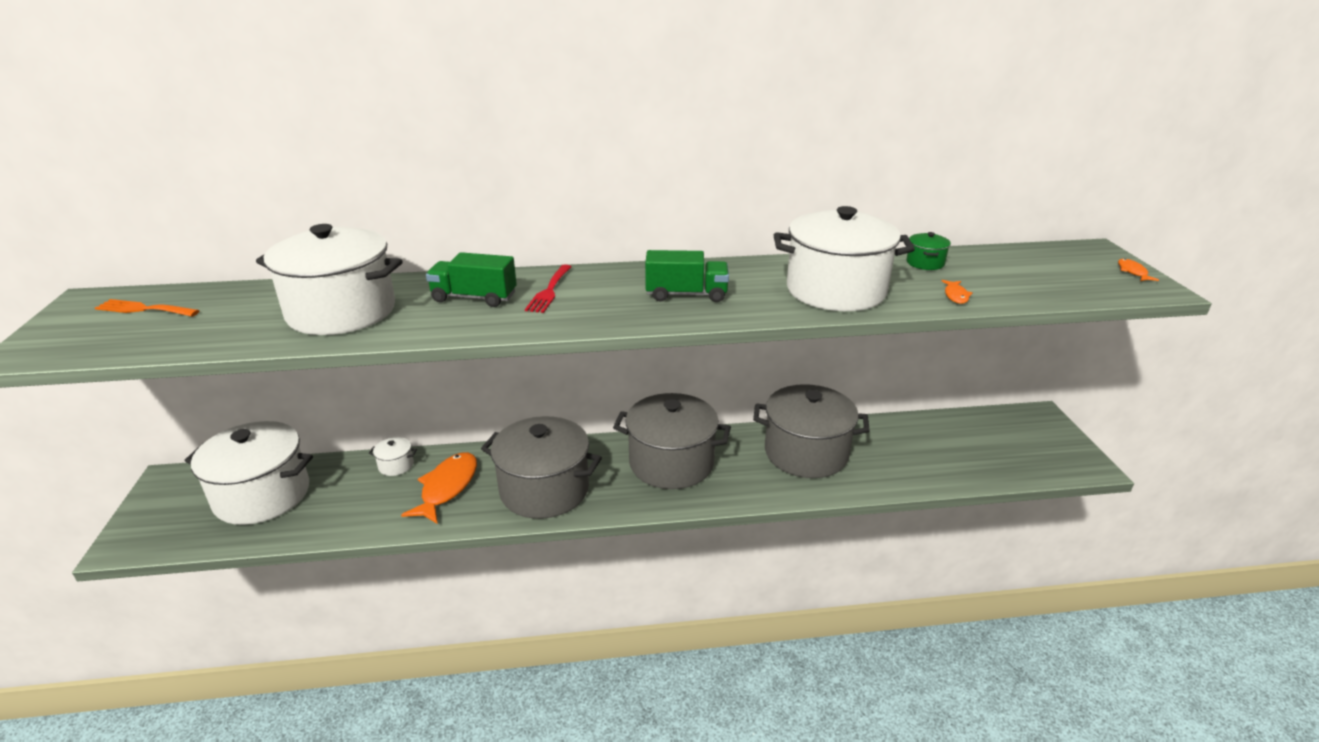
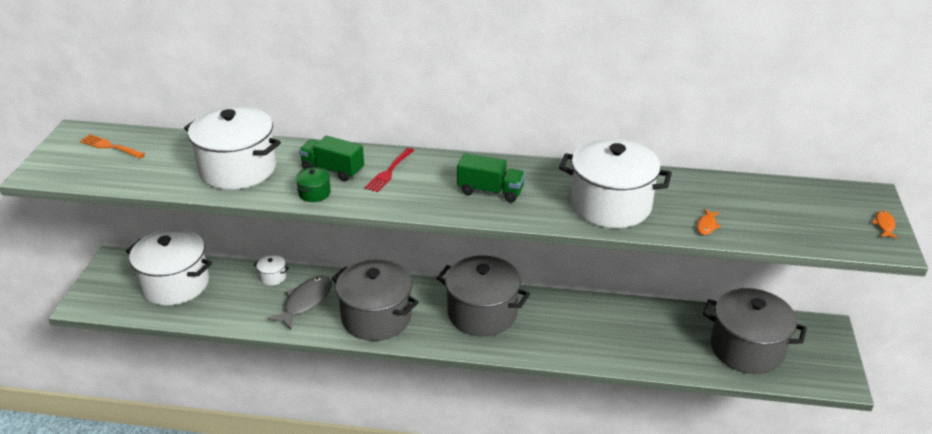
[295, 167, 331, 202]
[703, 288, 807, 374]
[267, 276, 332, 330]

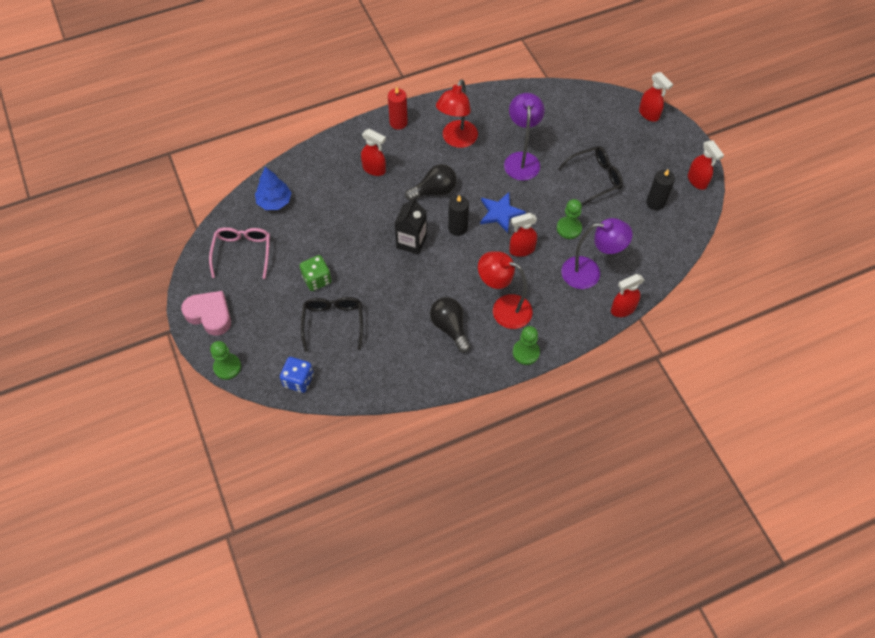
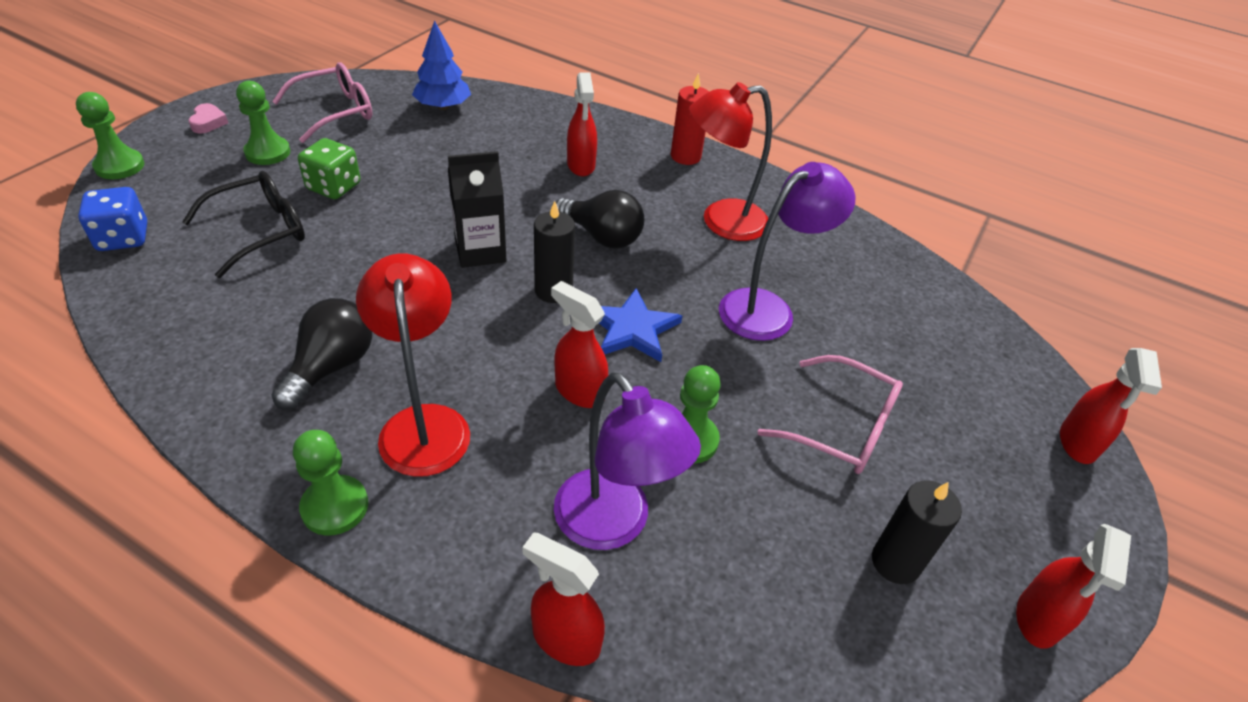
[758, 355, 903, 474]
[188, 103, 228, 134]
[236, 81, 290, 165]

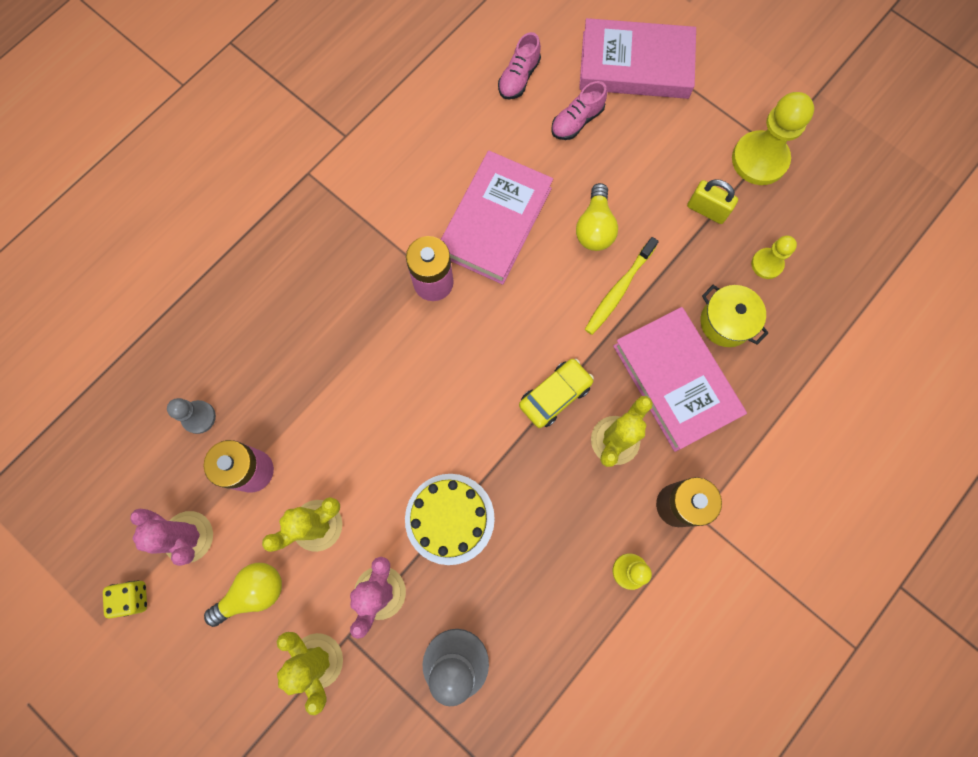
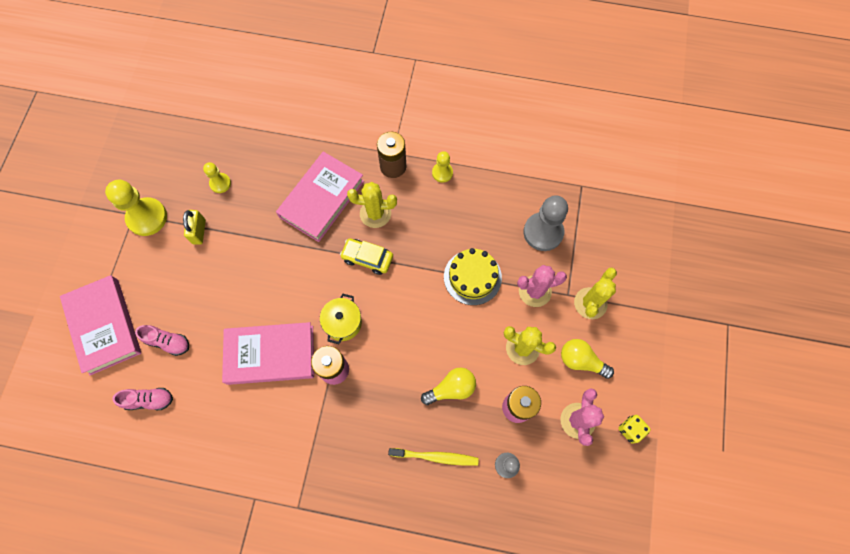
[421, 368, 476, 405]
[388, 448, 479, 466]
[320, 294, 362, 344]

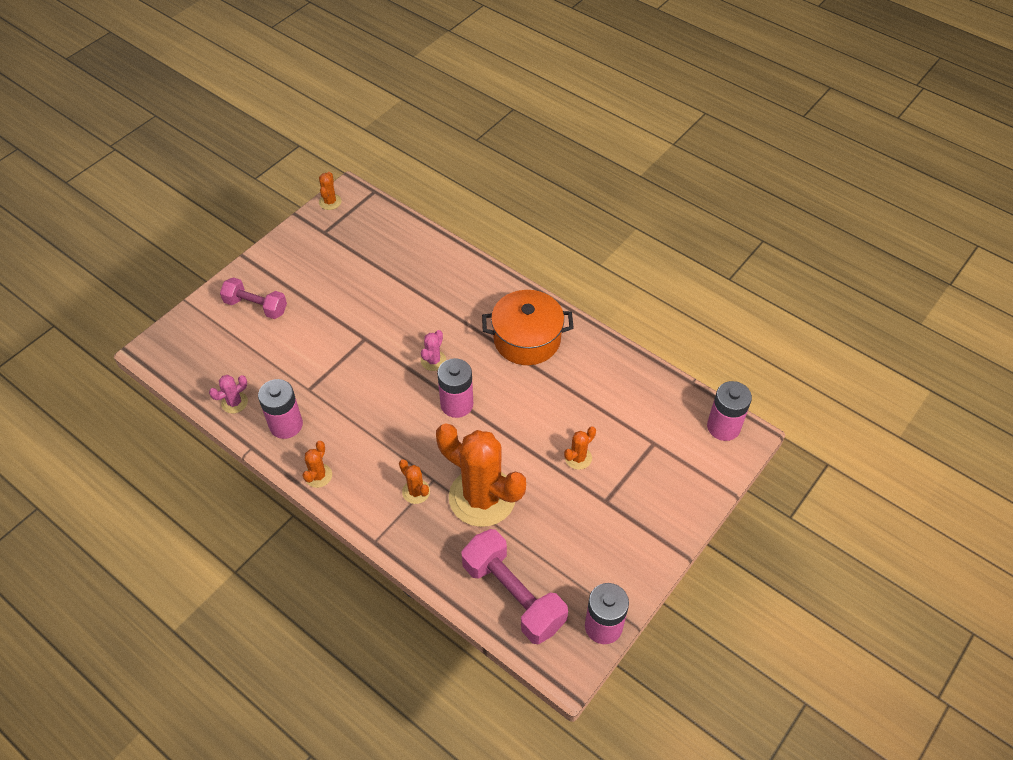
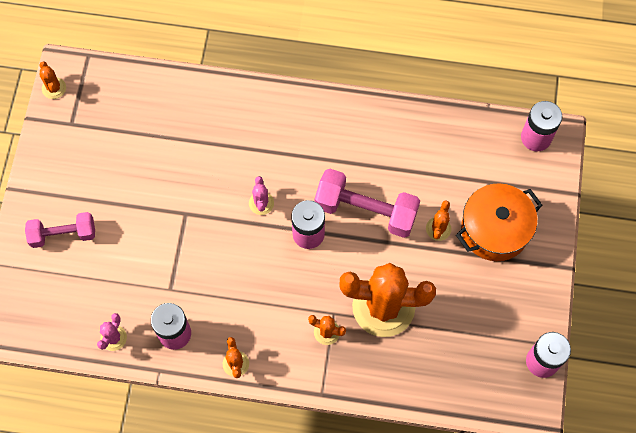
[456, 183, 542, 261]
[315, 169, 420, 238]

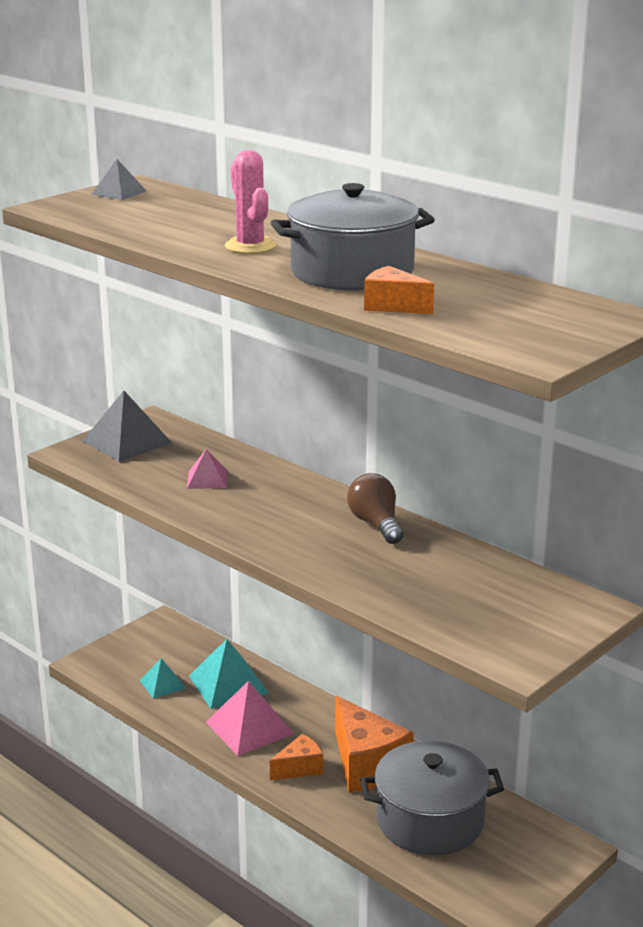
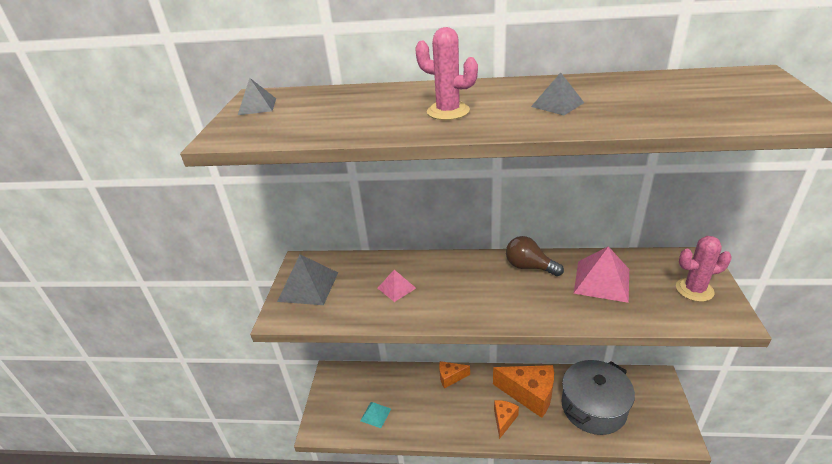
[531, 72, 584, 115]
[439, 361, 470, 389]
[189, 639, 269, 709] (first image)
[574, 246, 629, 303]
[676, 236, 732, 302]

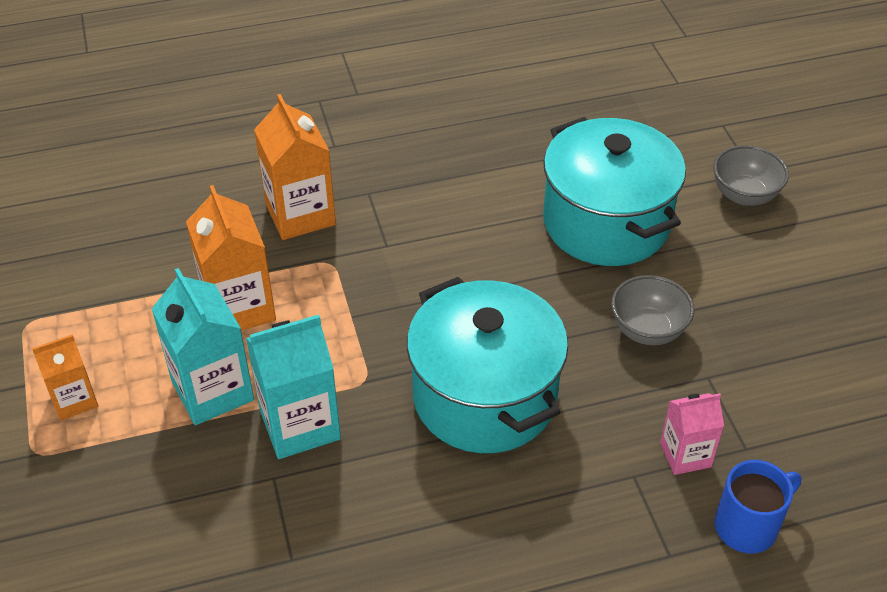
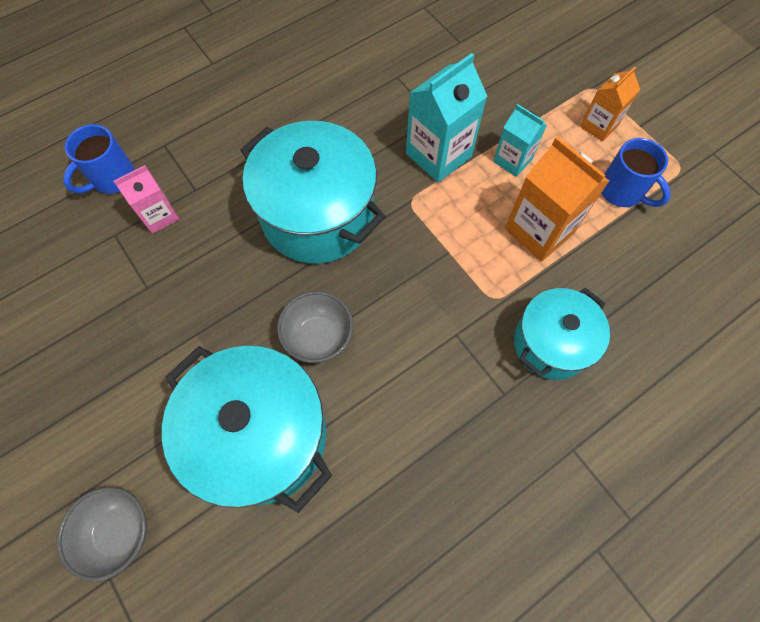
[514, 288, 610, 380]
[493, 104, 547, 177]
[277, 291, 353, 363]
[601, 138, 670, 207]

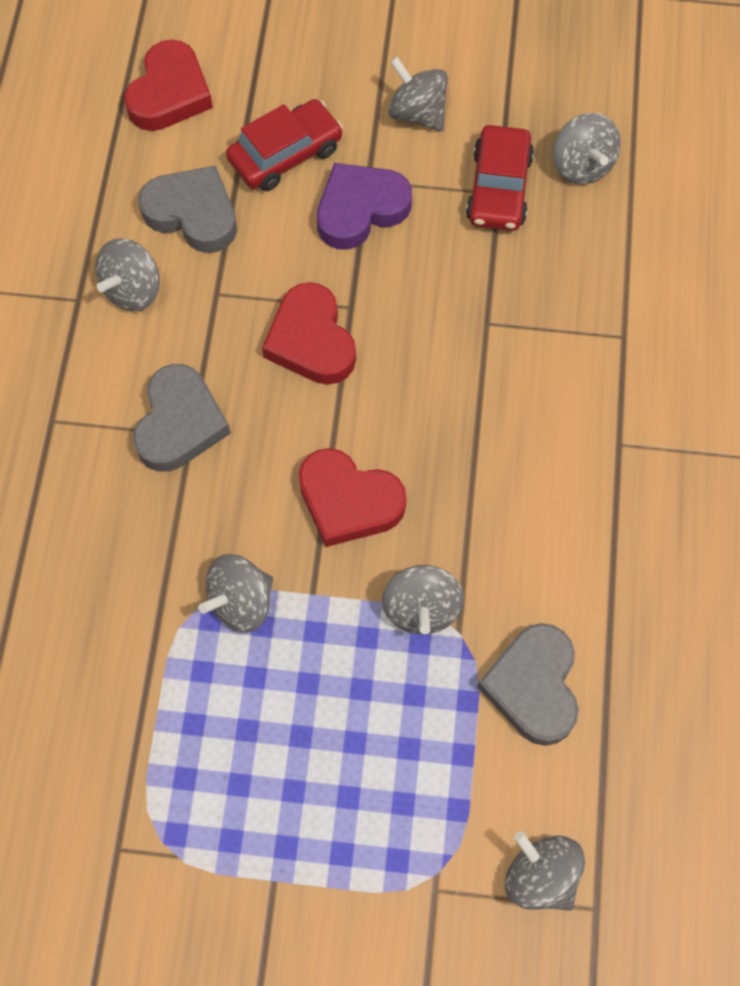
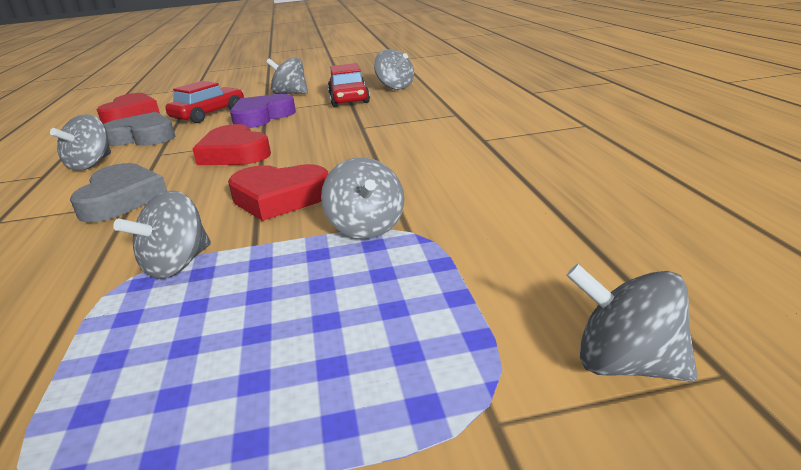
[477, 623, 579, 746] (first image)

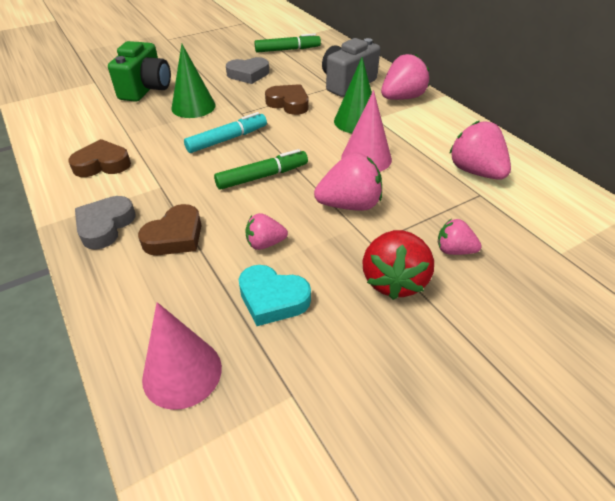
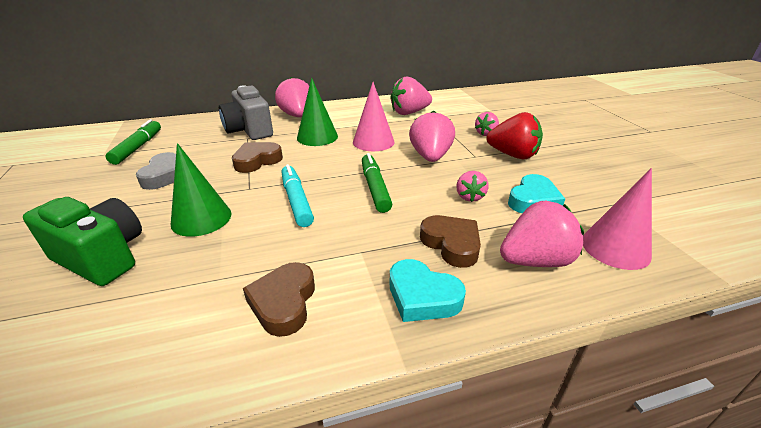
[390, 259, 466, 322]
[500, 201, 584, 267]

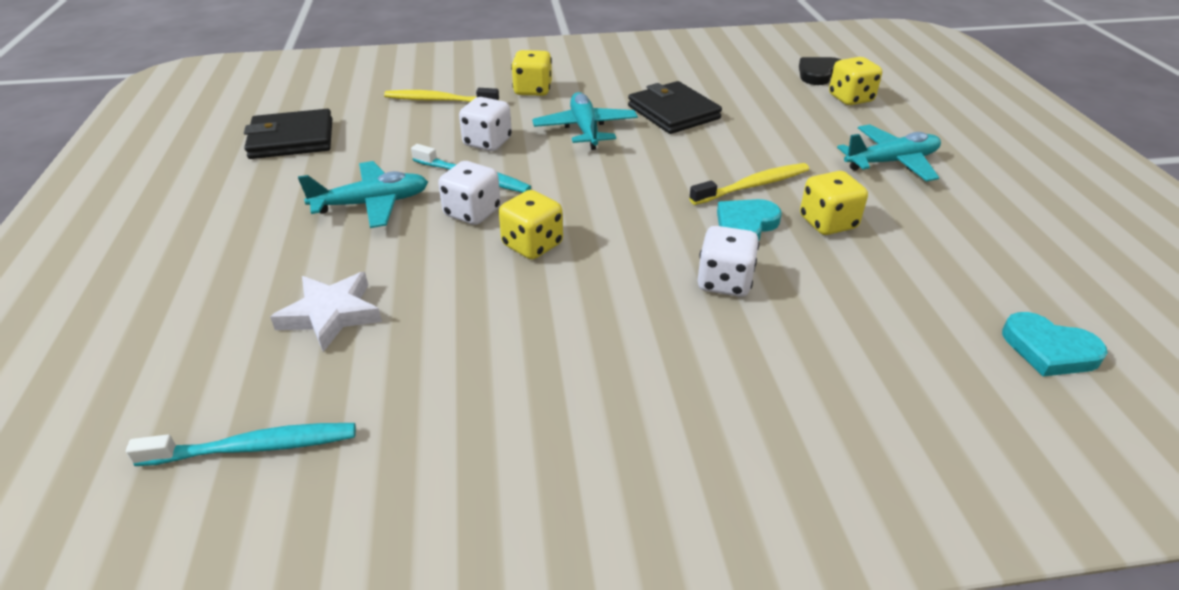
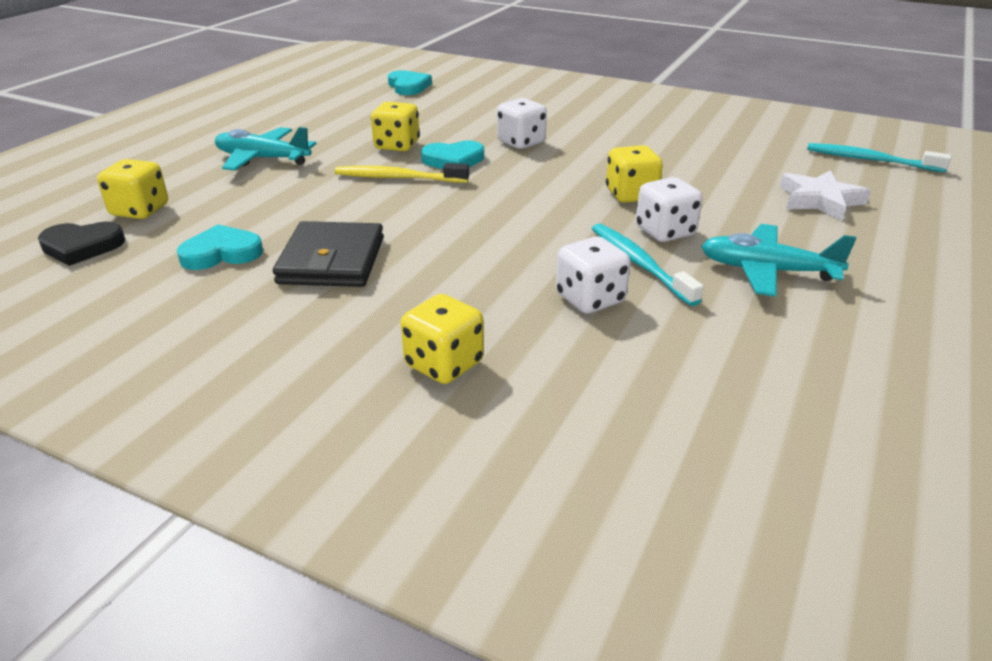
[384, 88, 499, 102] (first image)
[532, 92, 638, 150] (first image)
[244, 109, 332, 159] (first image)
[177, 224, 263, 270]

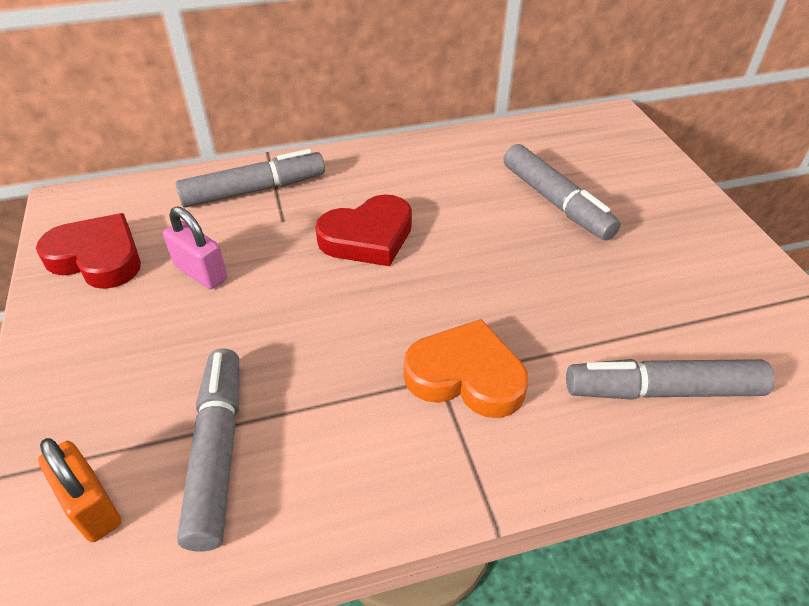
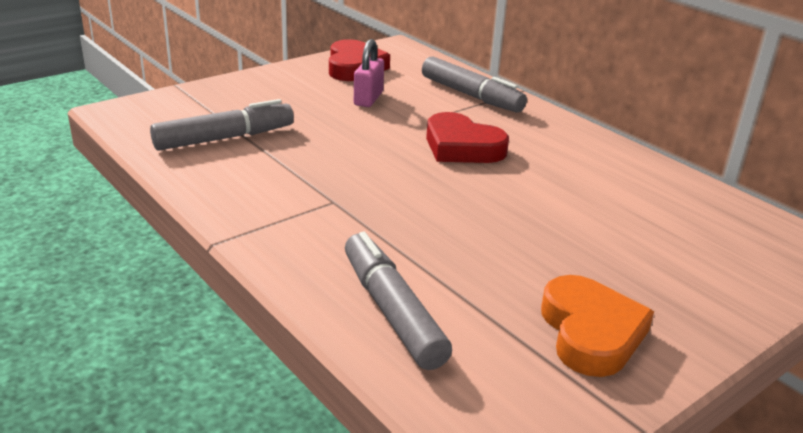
[504, 144, 621, 240] (first image)
[541, 275, 654, 377]
[38, 438, 121, 542] (first image)

